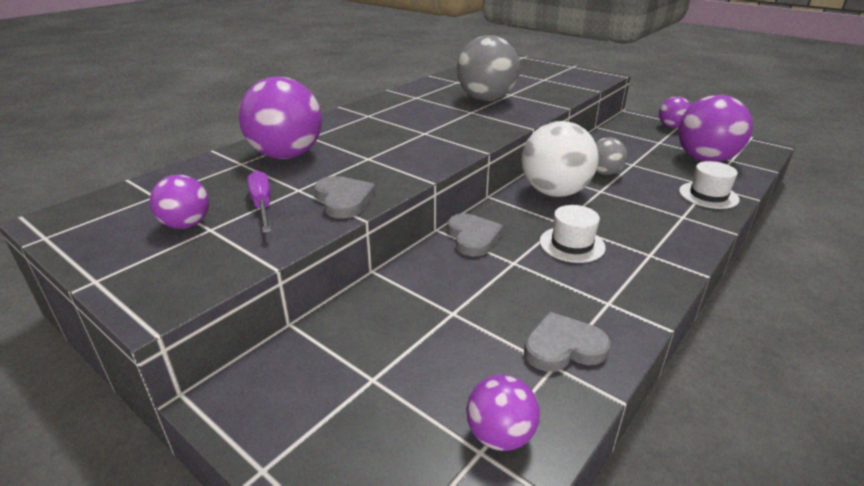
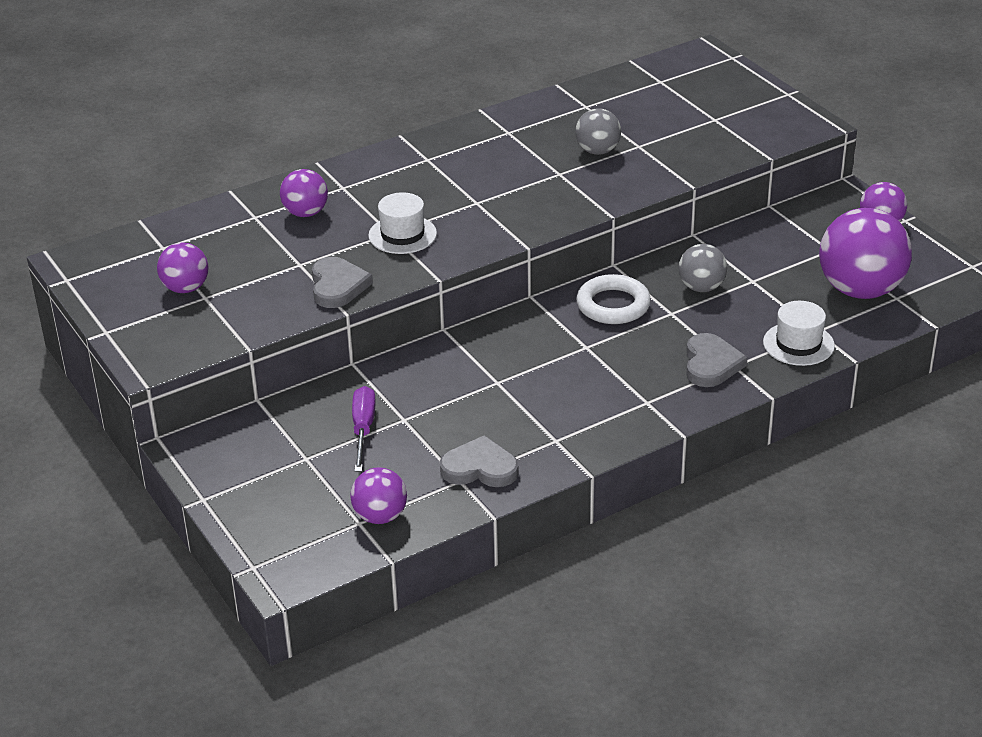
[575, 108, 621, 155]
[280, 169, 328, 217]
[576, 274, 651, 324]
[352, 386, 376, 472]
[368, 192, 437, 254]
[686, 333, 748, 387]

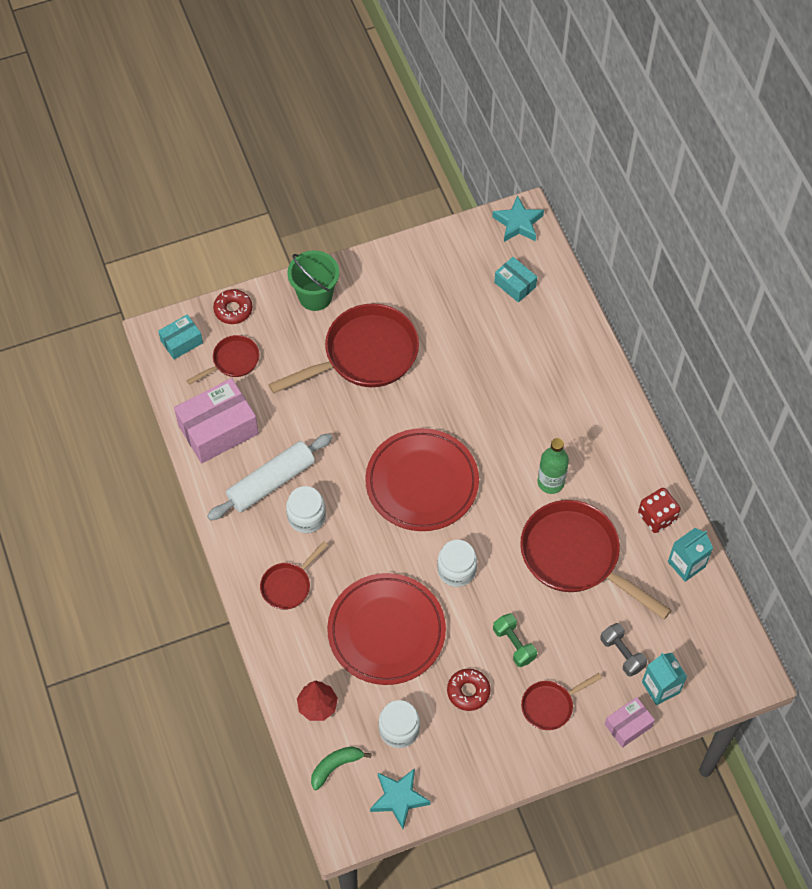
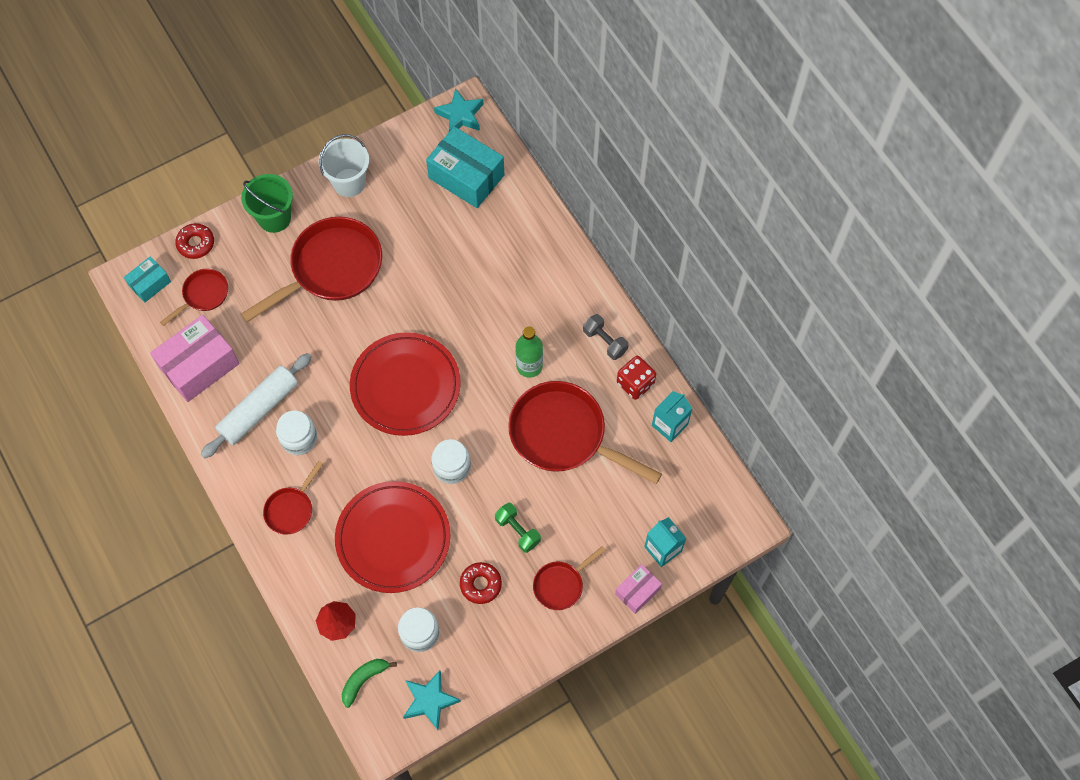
[426, 126, 504, 208]
[583, 314, 628, 360]
[318, 134, 369, 197]

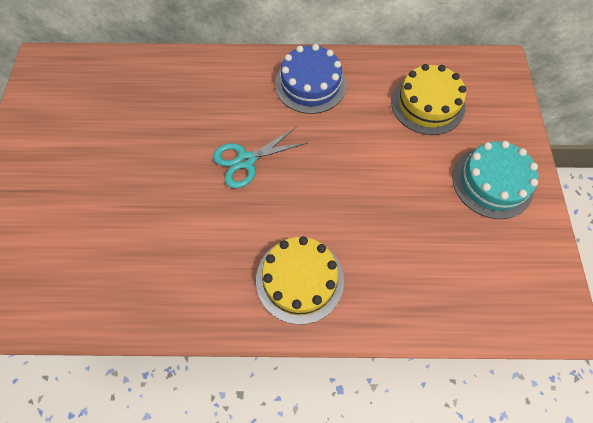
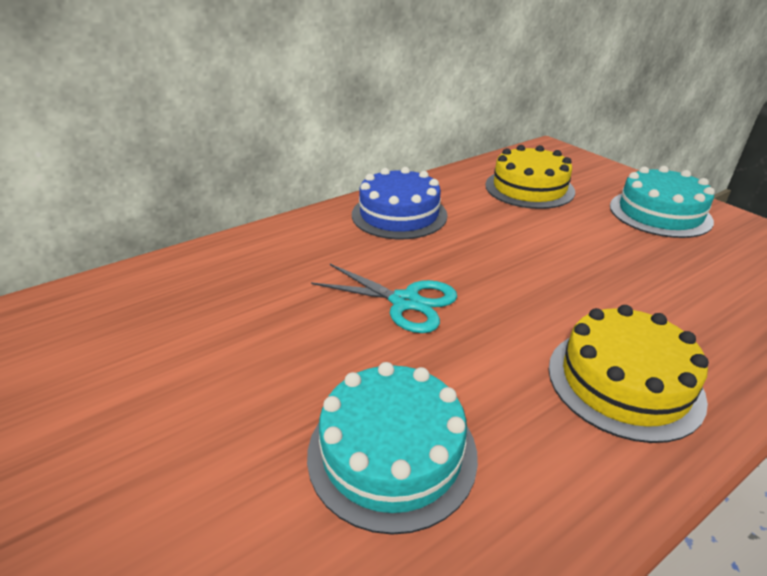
[311, 264, 457, 333]
[307, 362, 478, 535]

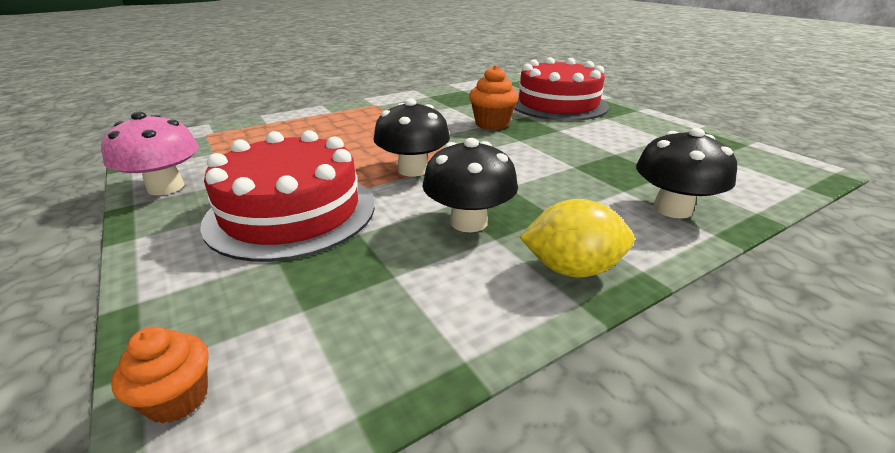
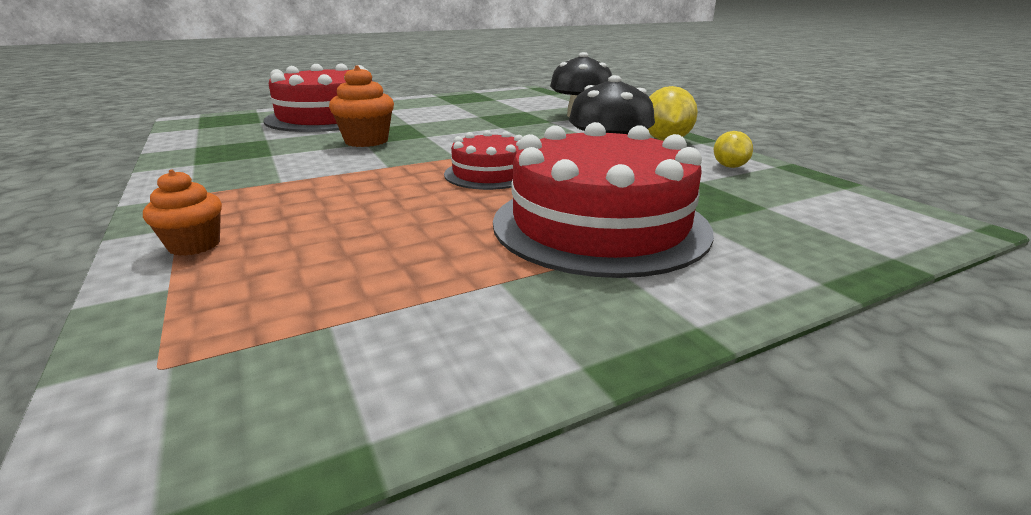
[444, 130, 523, 190]
[101, 112, 199, 195] (first image)
[143, 170, 222, 256]
[714, 131, 753, 168]

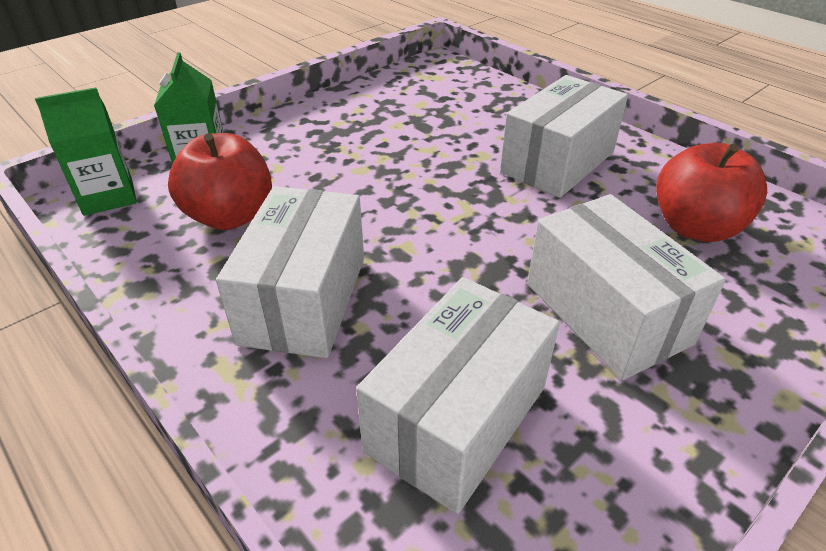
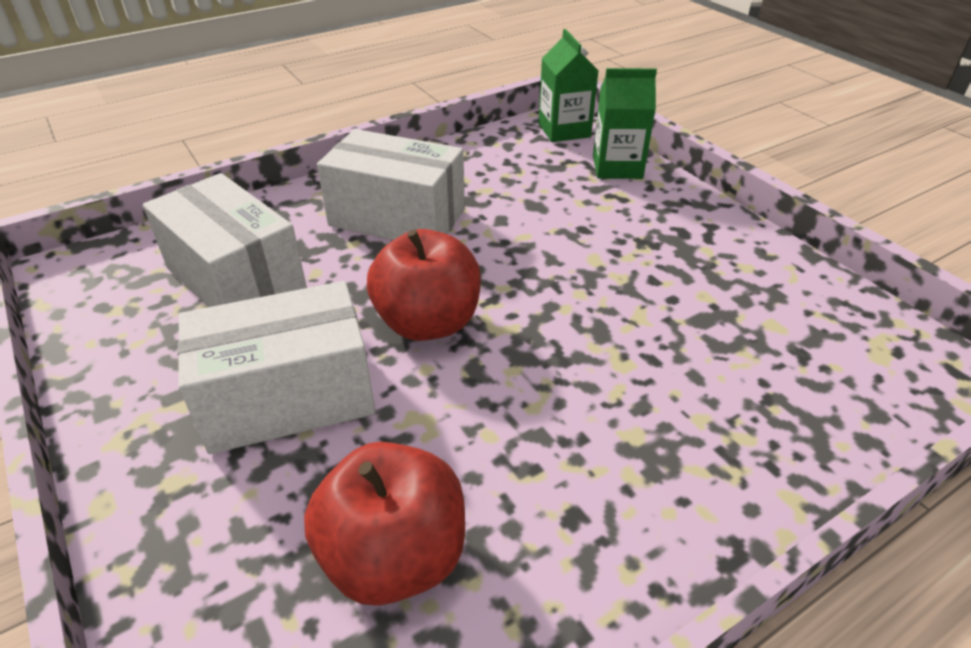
[500, 75, 628, 198] (first image)
[367, 229, 481, 341]

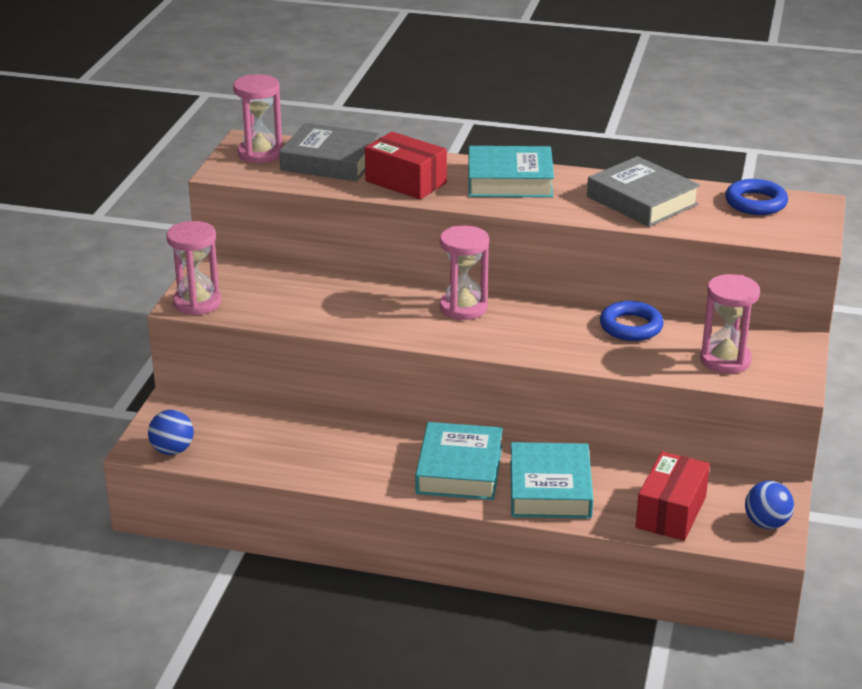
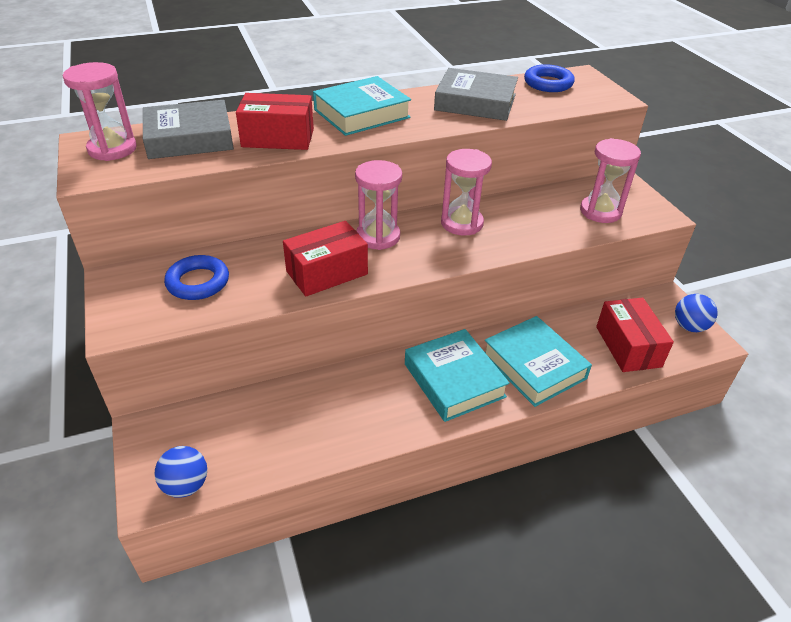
[441, 149, 492, 236]
[164, 255, 229, 300]
[283, 221, 368, 296]

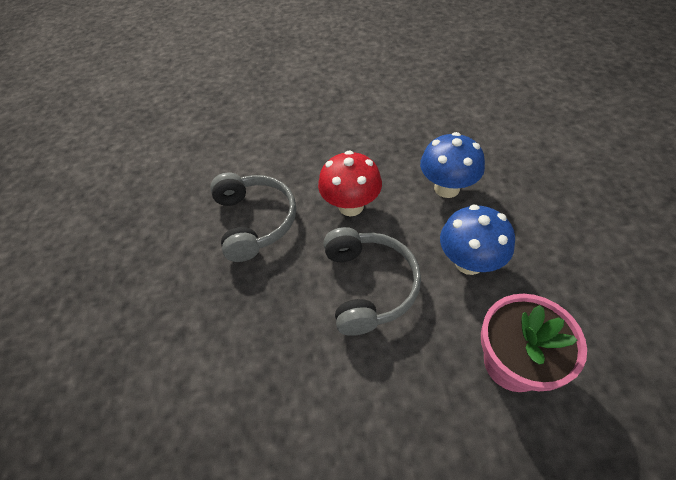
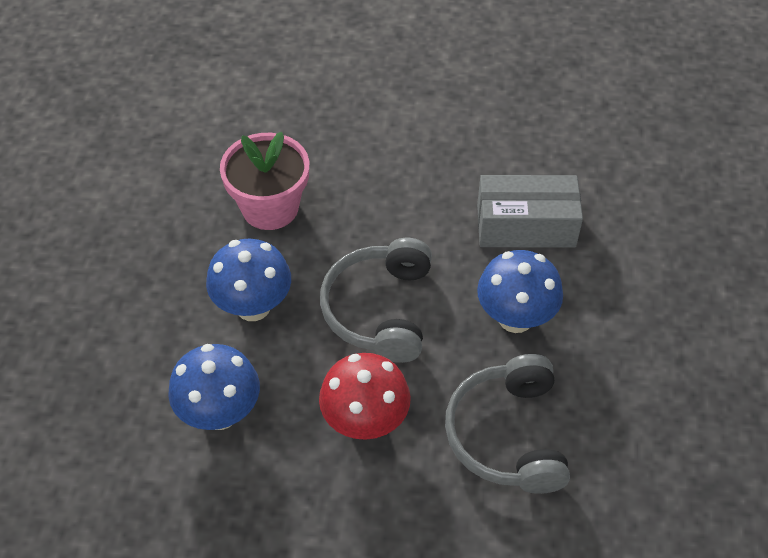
[477, 175, 583, 248]
[477, 250, 563, 333]

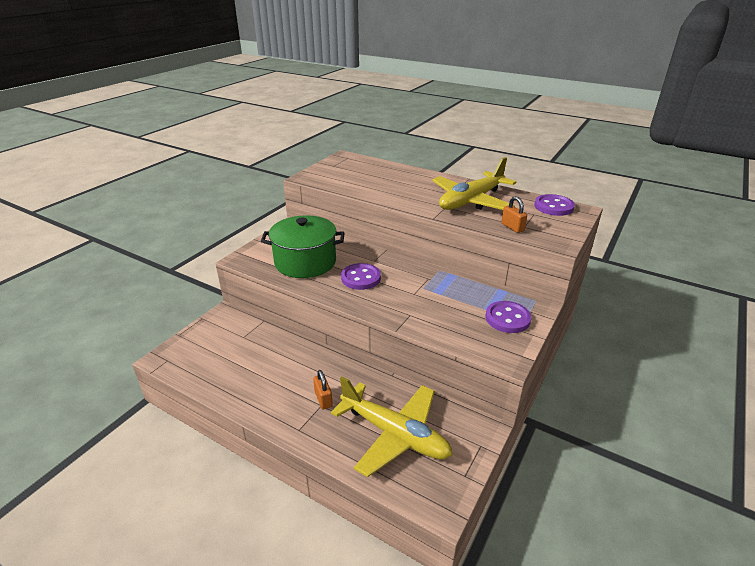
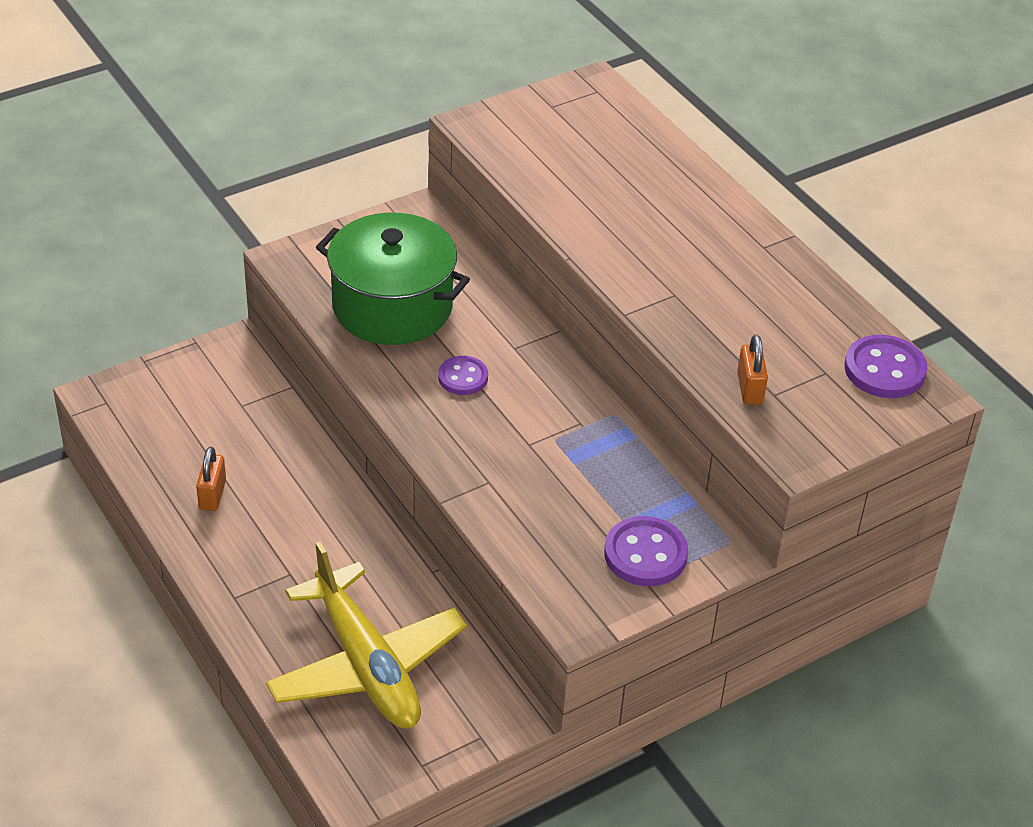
[432, 157, 516, 210] (first image)
[438, 356, 488, 395]
[196, 446, 226, 511]

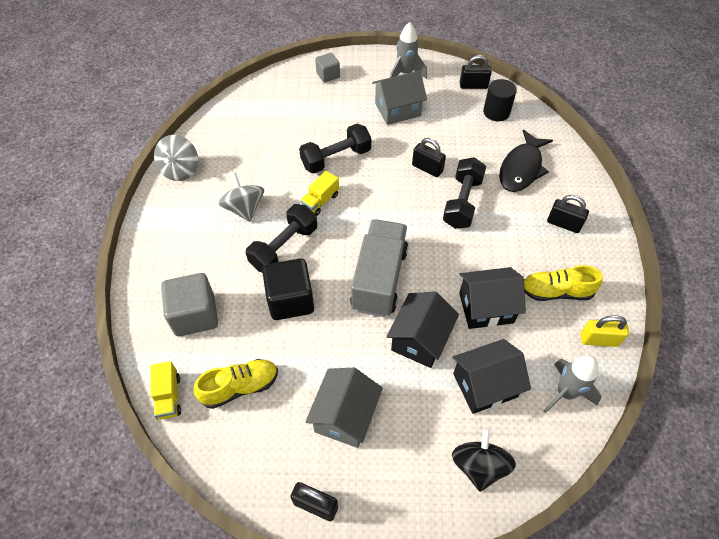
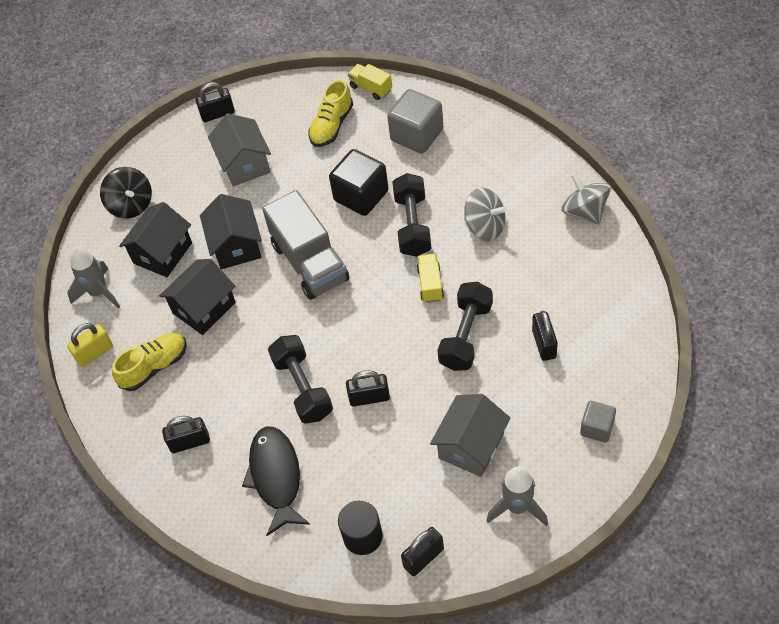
[532, 311, 558, 361]

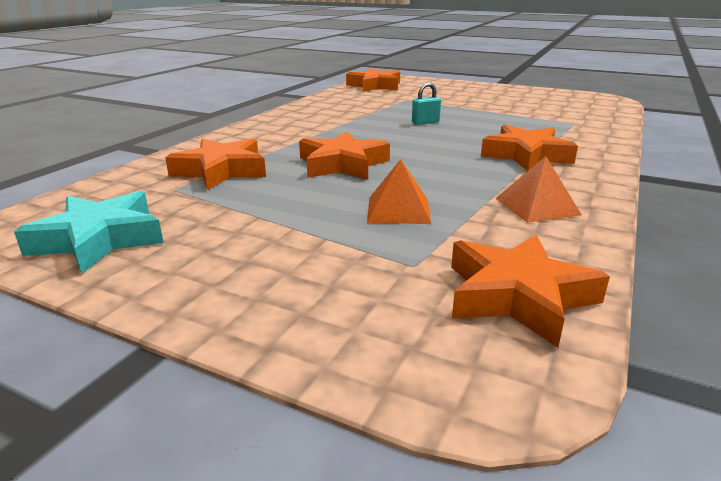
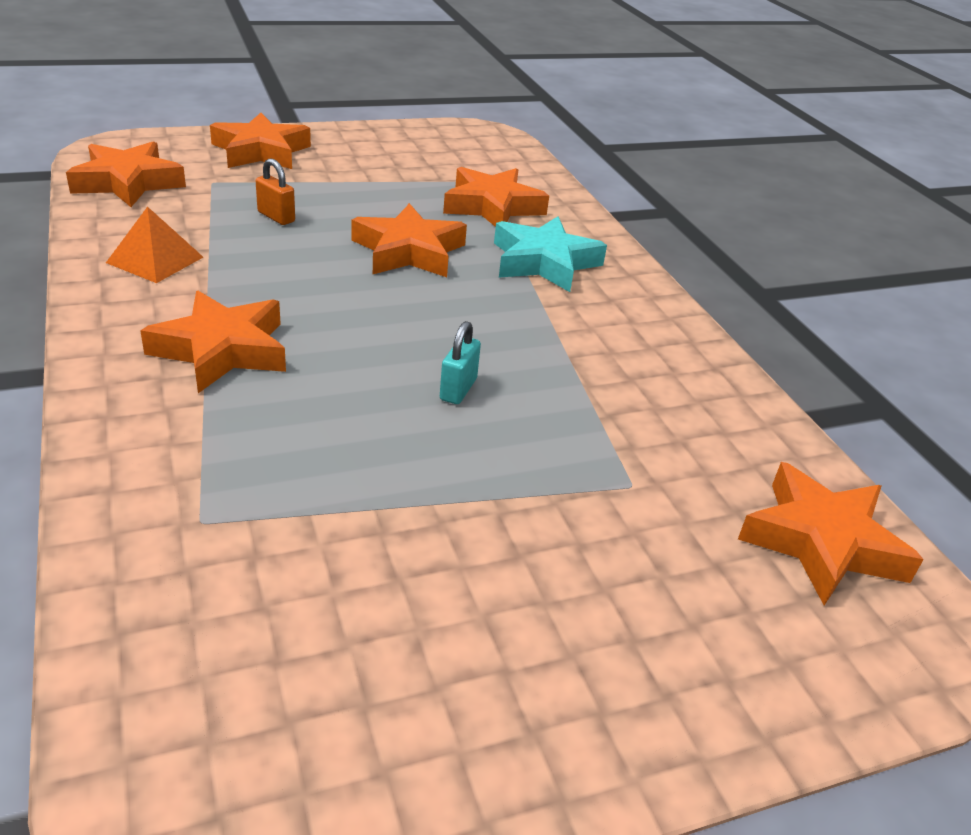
[256, 158, 295, 225]
[494, 216, 607, 292]
[210, 113, 311, 169]

